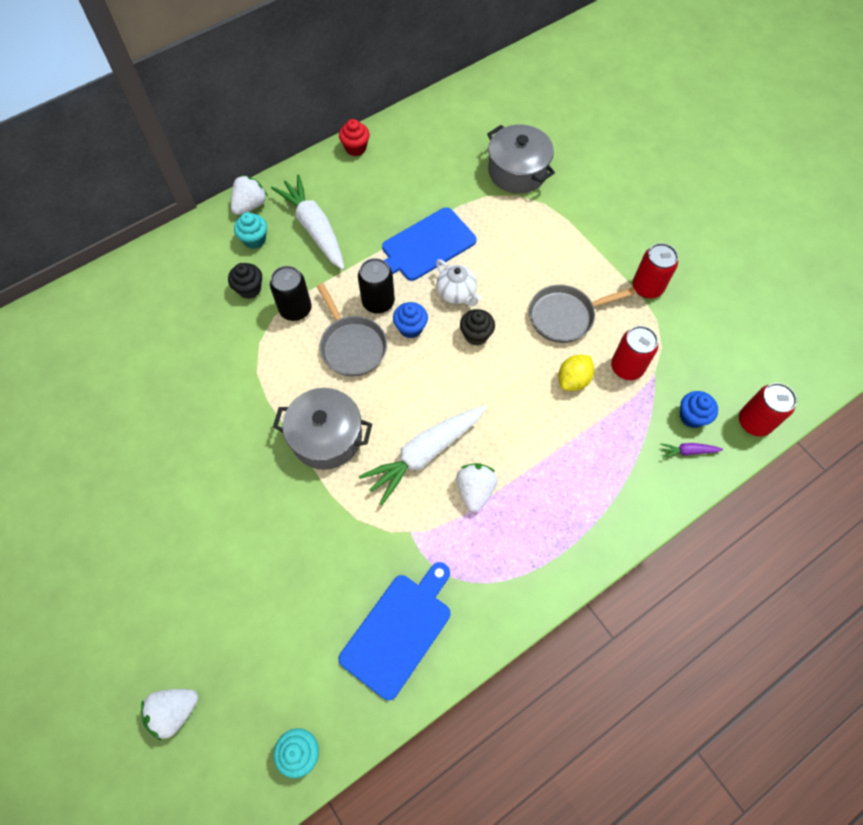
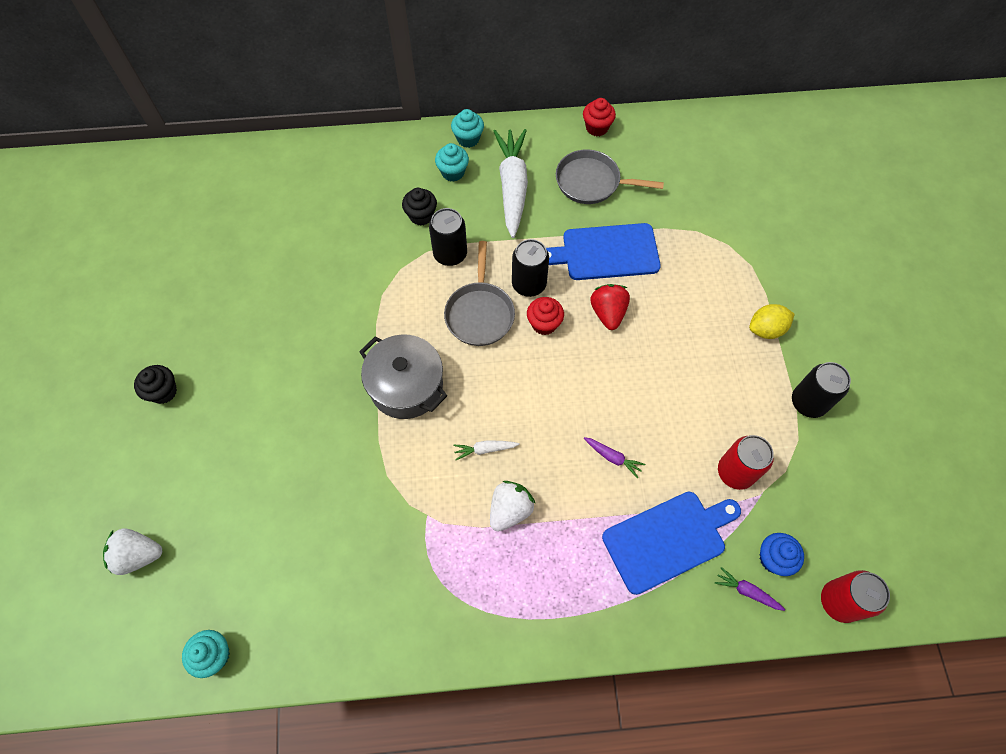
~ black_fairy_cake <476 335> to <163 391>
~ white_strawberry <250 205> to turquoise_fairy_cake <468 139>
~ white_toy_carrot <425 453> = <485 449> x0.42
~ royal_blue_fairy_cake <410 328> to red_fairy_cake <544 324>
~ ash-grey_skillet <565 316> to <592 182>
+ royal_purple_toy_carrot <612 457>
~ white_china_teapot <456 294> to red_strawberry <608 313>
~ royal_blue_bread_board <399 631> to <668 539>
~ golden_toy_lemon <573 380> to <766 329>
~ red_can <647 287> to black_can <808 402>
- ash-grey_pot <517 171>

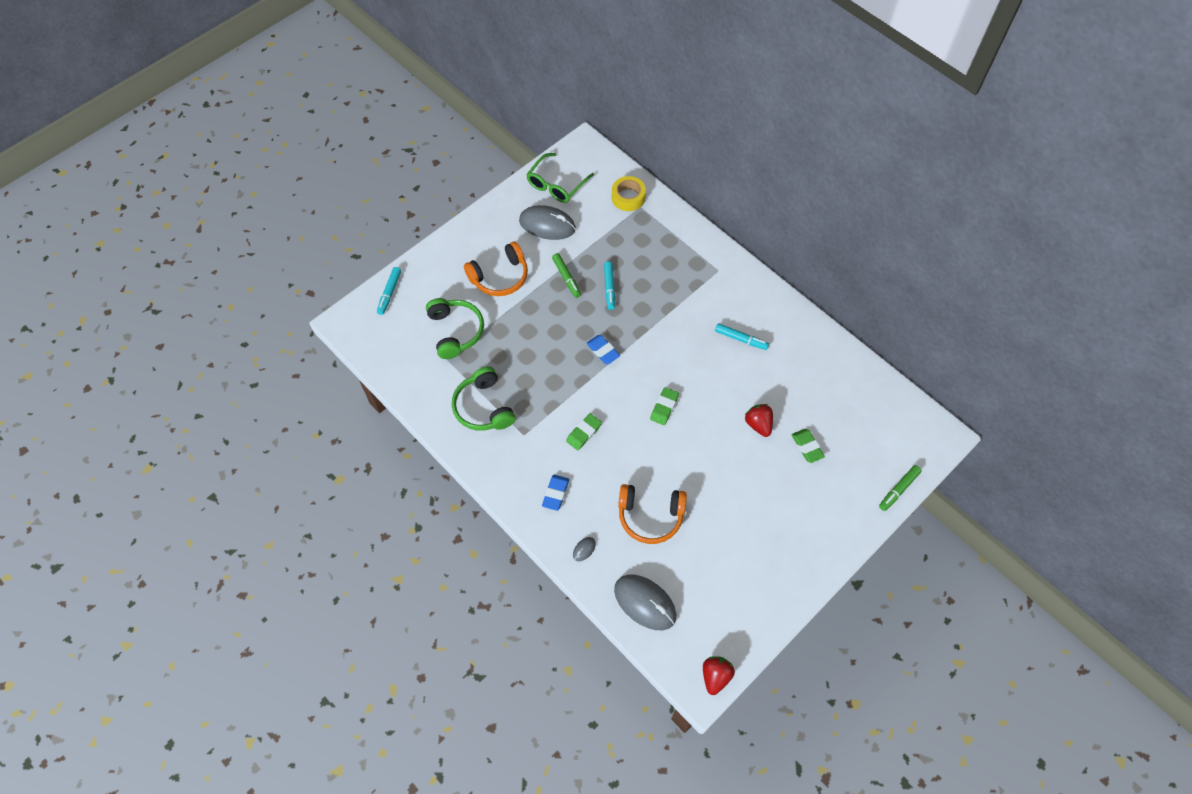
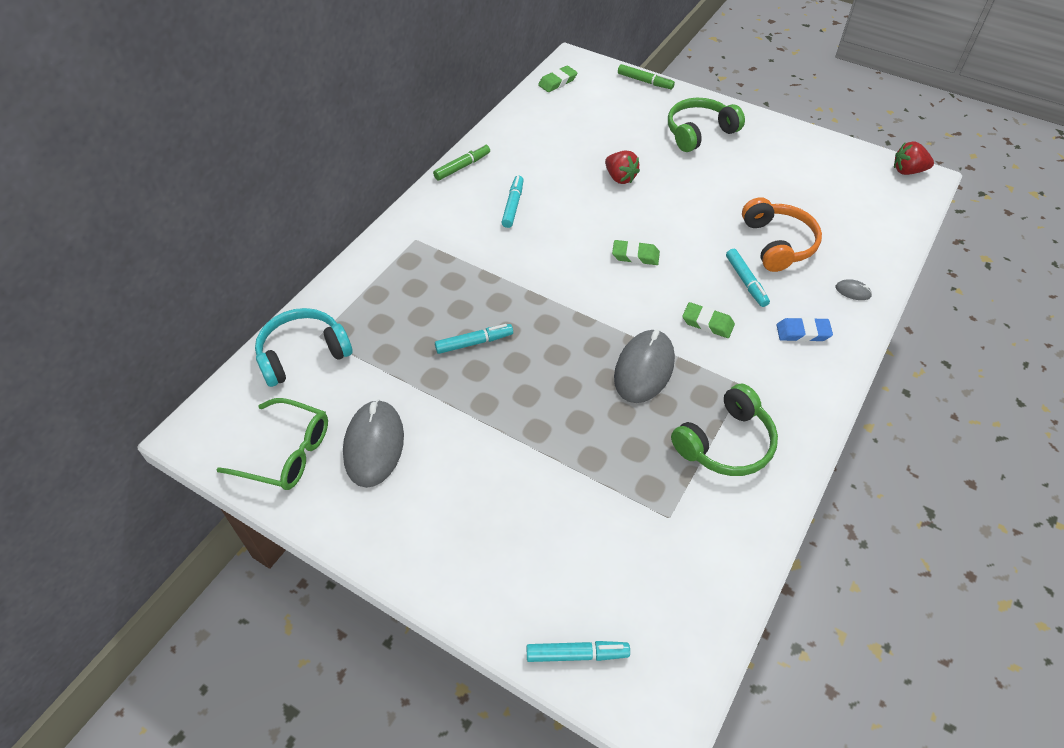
~ golden_sticky_tape <628 197> to turquoise_over-ear_headphones <303 354>
~ leaf-green_felt_pen <566 278> to <462 166>
~ leaf-green_gum_eraser <807 447> to <557 82>
~ red_strawberry <758 424> = <620 178> 90 degrees counterclockwise
~ ash-grey_computer_mouse <645 603> to <644 369>
~ leaf-green_over-ear_headphones <456 331> to <699 132>
+ turquoise_felt_pen <746 281>
- orange-coloured_over-ear_headphones <500 277>
- royal_blue_gum_eraser <603 351>

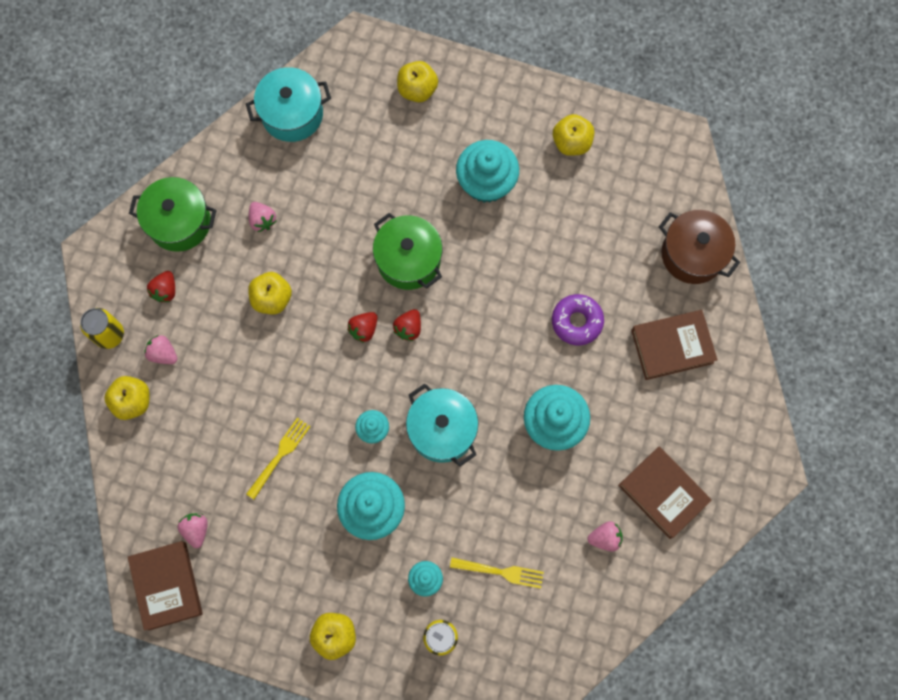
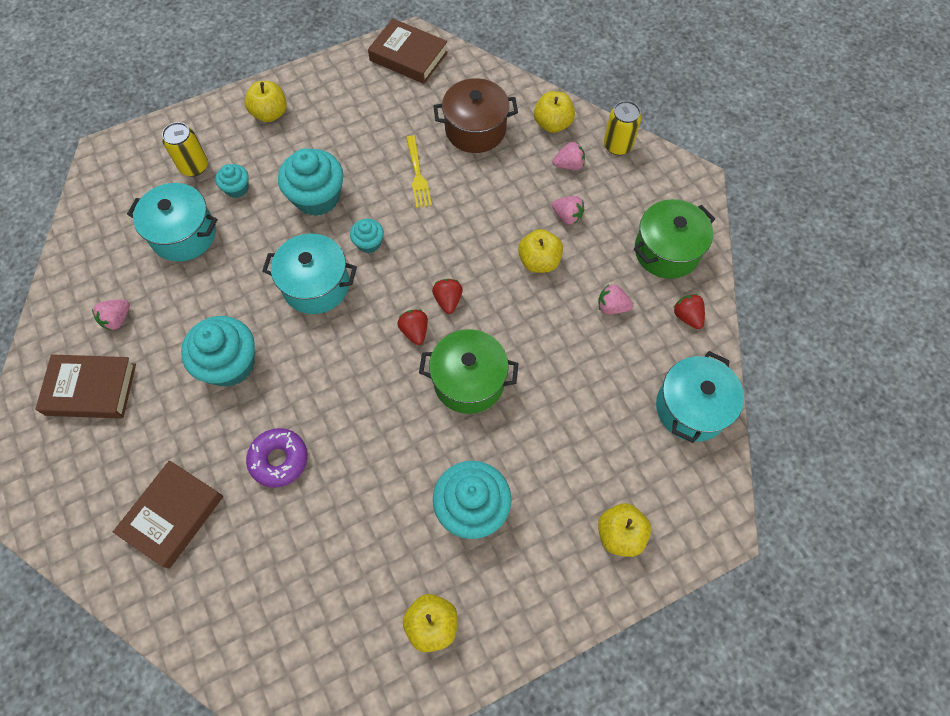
~ golden_table_fork <500 572> to turquoise_pot <184 234>
~ brown_pot <692 254> to <475 129>
~ rose-pink_strawberry <196 529> to <567 216>
~ red_strawberry <165 290> to <687 316>

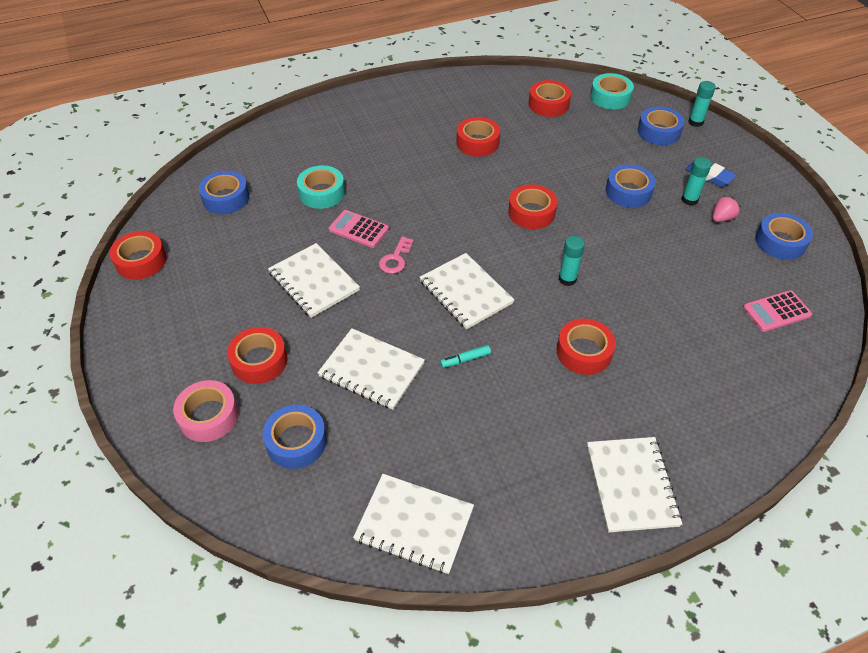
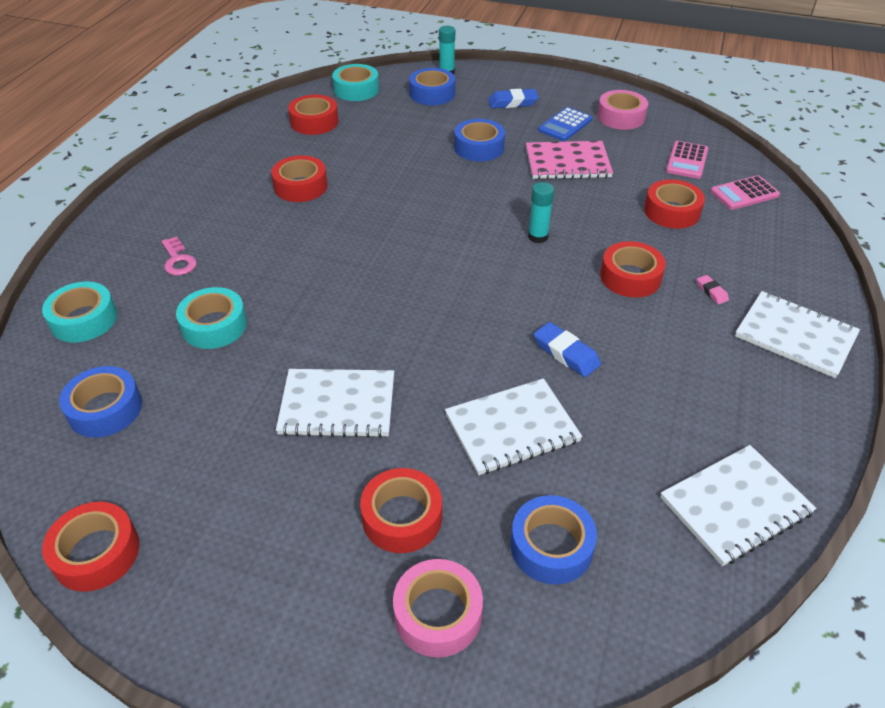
+ turquoise_sticky_tape <84 319>
~ rose-pink_door_key <395 259> to <178 260>
+ rose-pink_notepad <567 163>
~ turquoise_felt_pen <465 359> to royal_blue_gum_eraser <566 353>
~ rose-pink_strawberry <721 218> to royal_blue_pocket_calculator <565 125>
~ royal_blue_sticky_tape <780 242> to rose-pink_sticky_tape <621 117>
~ red_sticky_tape <531 213> to <672 211>
+ rose-pink_gum_eraser <711 292>
~ rose-pink_pocket_calculator <358 229> to <744 193>
- white_notepad <465 292>
- turquoise_glue_stick <689 200>

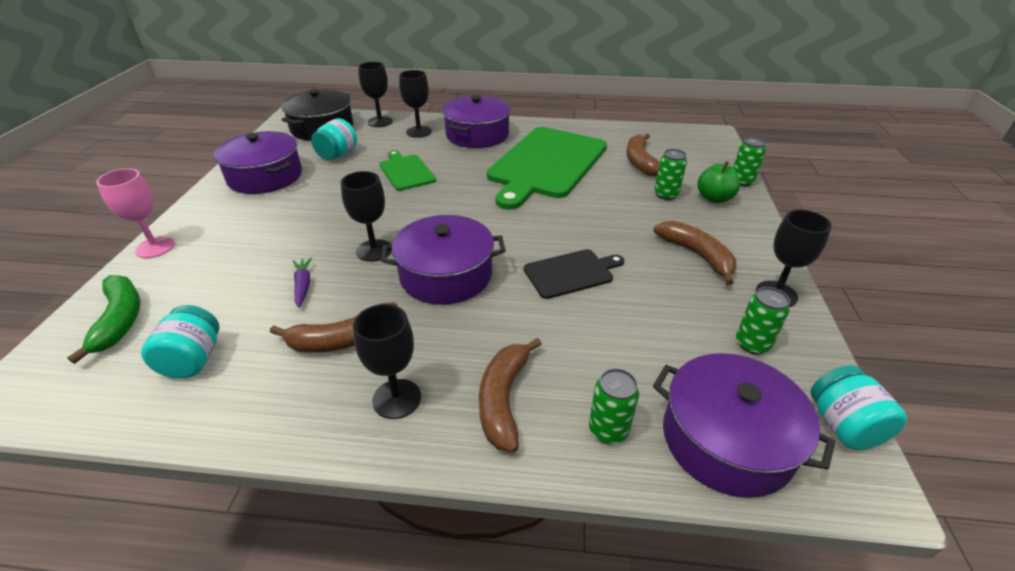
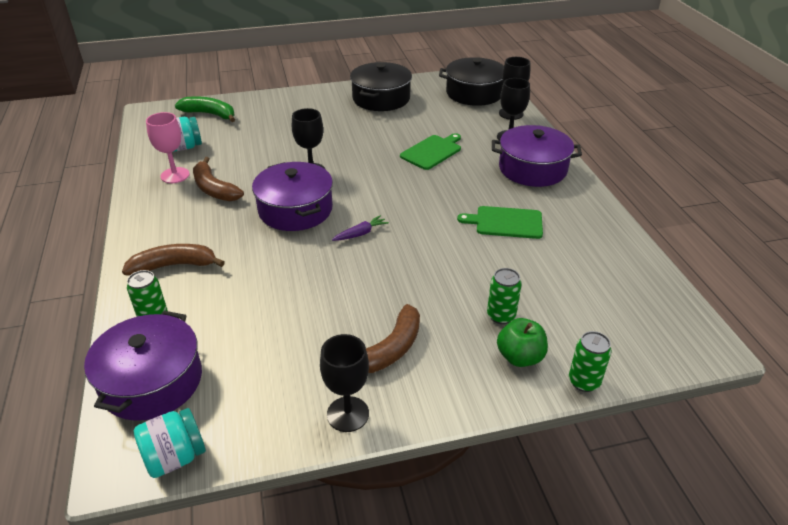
~ rose-pink_goblet <155 247> to <175 175>
~ leaf-green_banana <120 320> = <210 114> 120 degrees counterclockwise
~ royal_purple_toy_carrot <303 286> to <360 233>
~ royal_purple_pot <265 177> to black_pot <381 98>
~ leaf-green_bread_board <546 164> = <506 222> x0.48
- turquoise_jam_jar <337 154>
- black_goblet <396 399>
- black_bread_board <571 273>
- brown_banana <640 161>
- leaf-green_can <752 344>

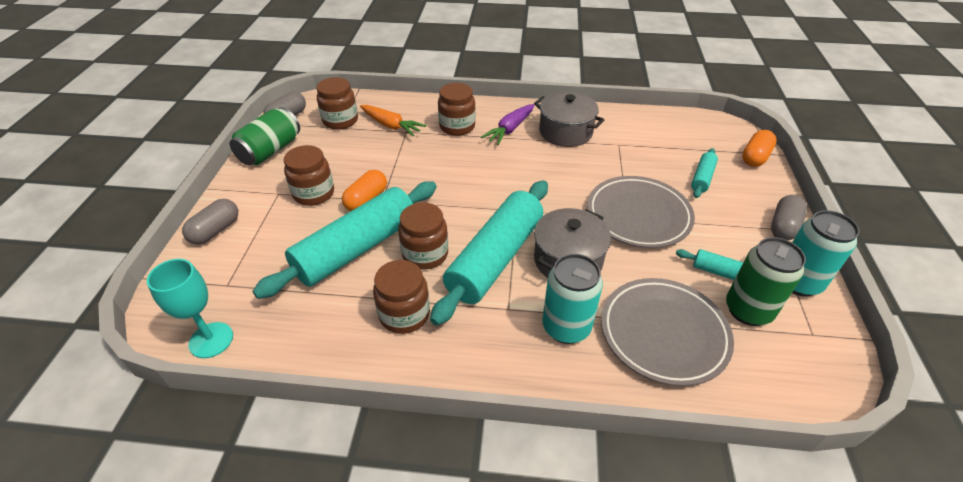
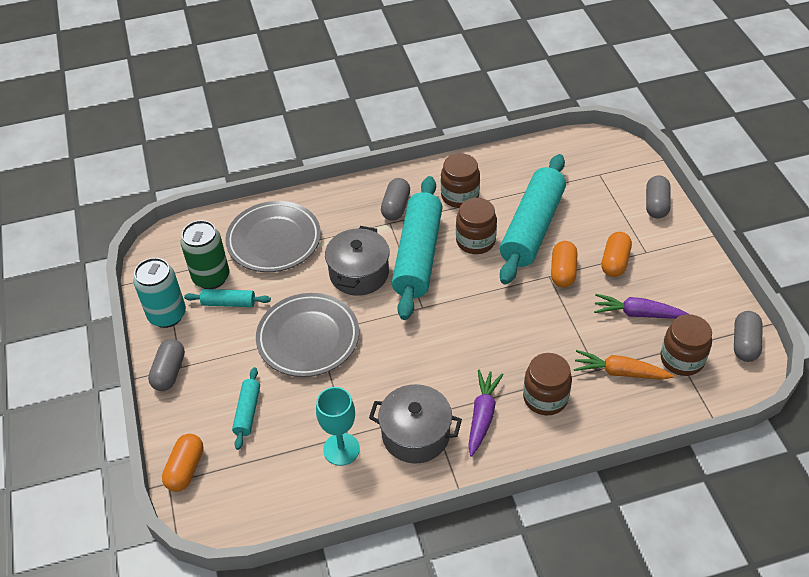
~ turquoise_goblet <211 340> to <341 449>
+ ash-grey_capsule <396 207>
+ royal_purple_toy_carrot <637 313>
~ brown_jam_jar <314 193> to orange-coloured_capsule <615 262>
- leaf-green_can <270 151>
- turquoise_can <566 327>

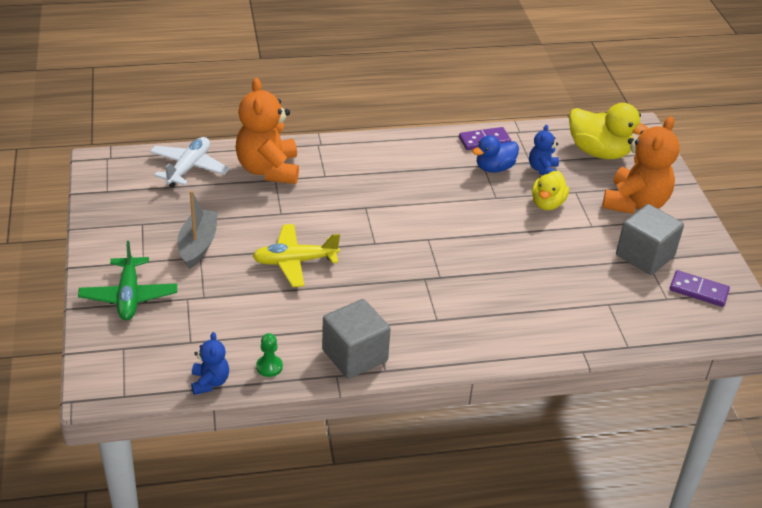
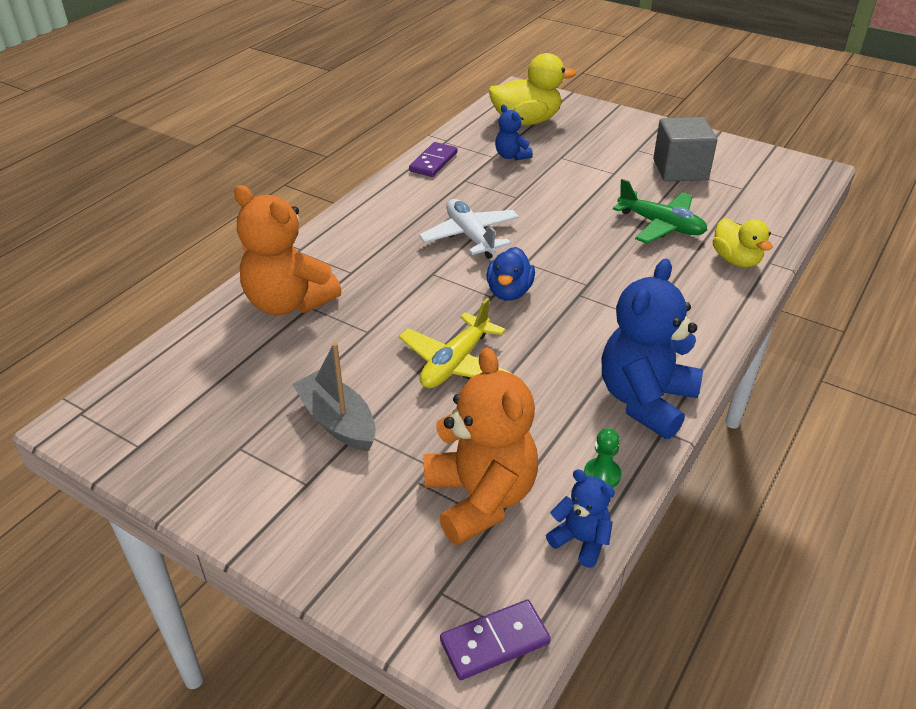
~ white_toy_plane <189 168> to <470 236>
~ orange-coloured_teddy <635 203> to <480 498>
~ royal_purple_domino_tile <698 291> to <495 642>
~ royal_blue_duck <494 168> to <509 292>
~ ash-grey_block <354 355> to royal_blue_teddy <645 400>
~ leaf-green_toy_plane <129 296> to <661 225>
~ golden_duck <547 203> to <736 260>

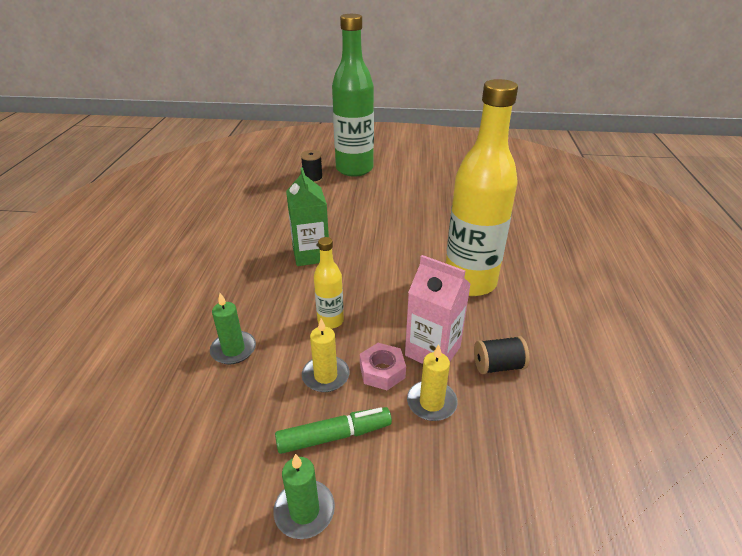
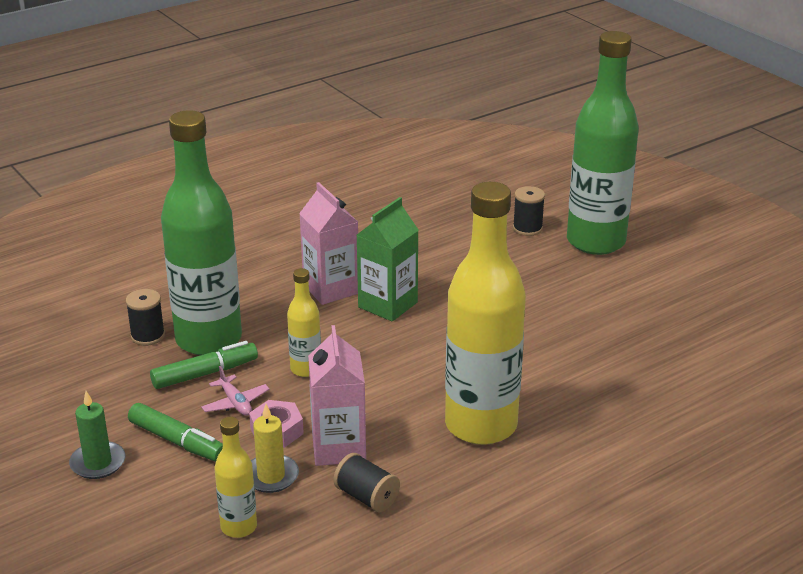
+ black_reel_of_thread <148 336>
+ leaf-green_felt_pen <205 374>
~ leaf-green_pillar_candle <233 349> to leaf-green_drink_bottle <209 339>
~ golden_pillar_candle <325 376> to rose-pink_toy_plane <235 403>
+ golden_drink_bottle <239 527>
+ rose-pink_juice_carton <331 289>

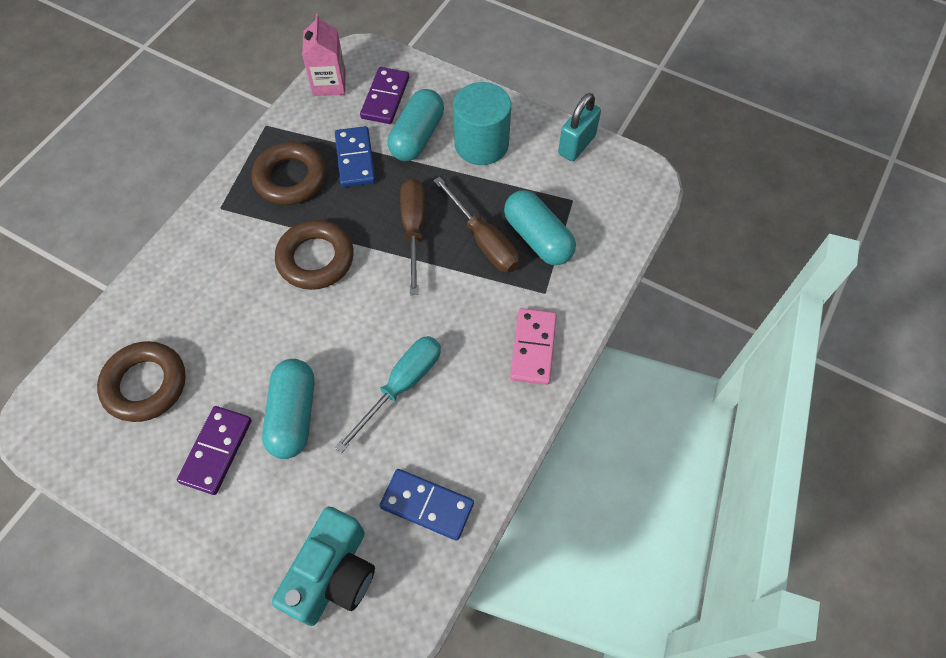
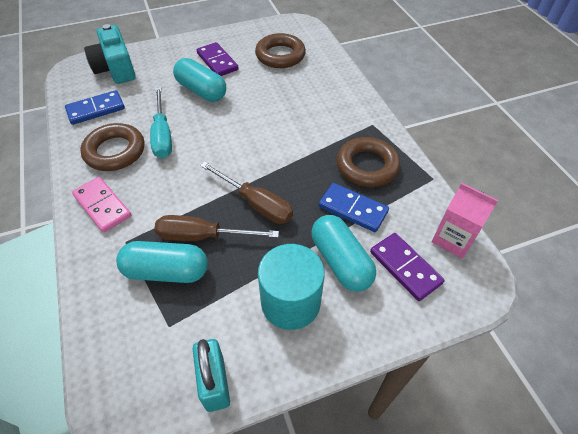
~ brown_ring <315 259> to <115 151>

